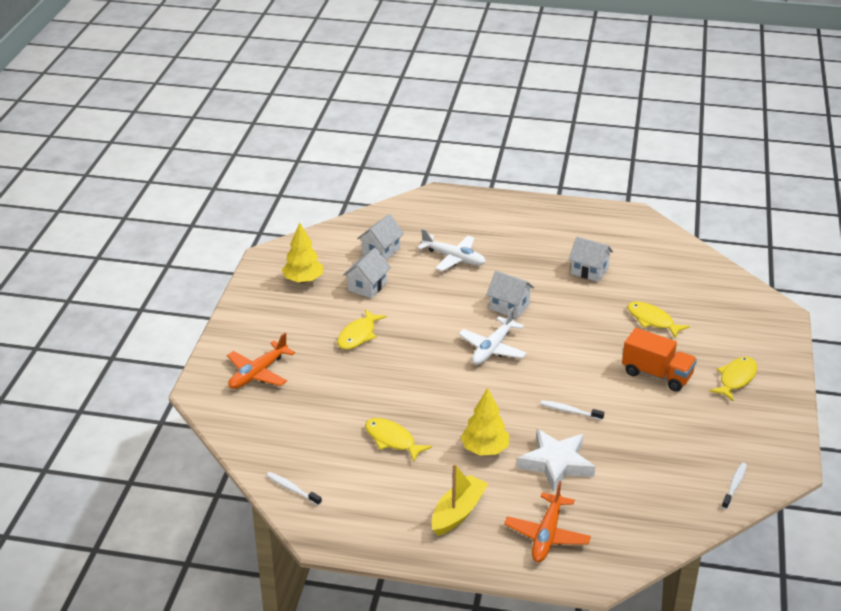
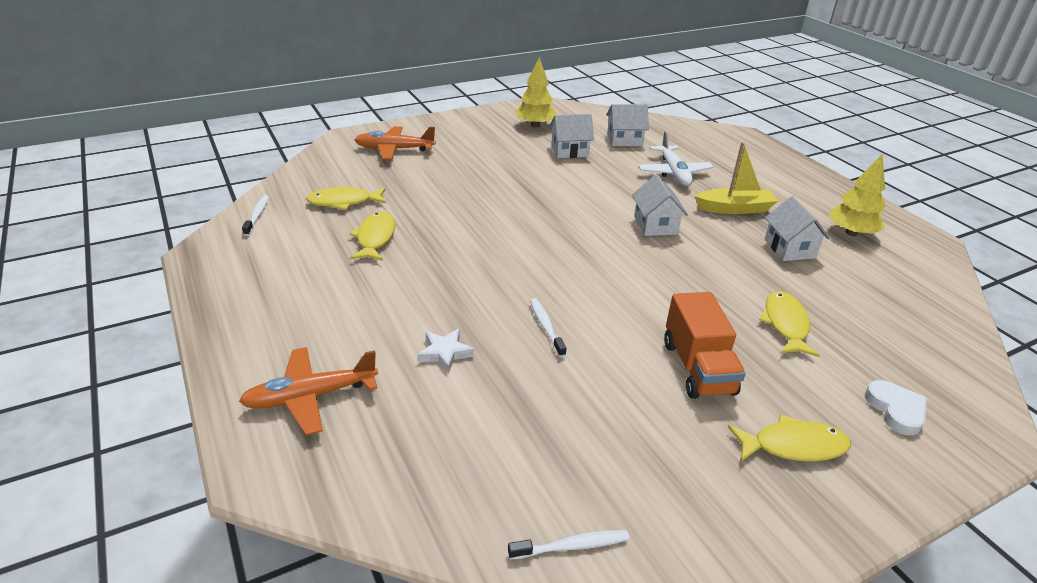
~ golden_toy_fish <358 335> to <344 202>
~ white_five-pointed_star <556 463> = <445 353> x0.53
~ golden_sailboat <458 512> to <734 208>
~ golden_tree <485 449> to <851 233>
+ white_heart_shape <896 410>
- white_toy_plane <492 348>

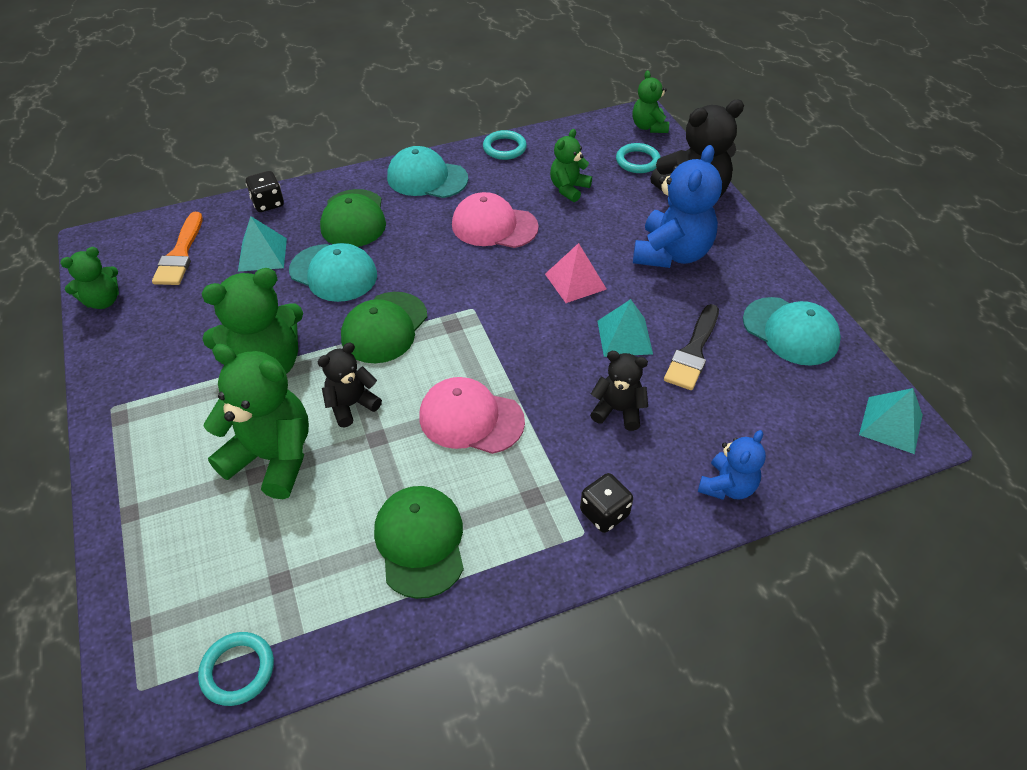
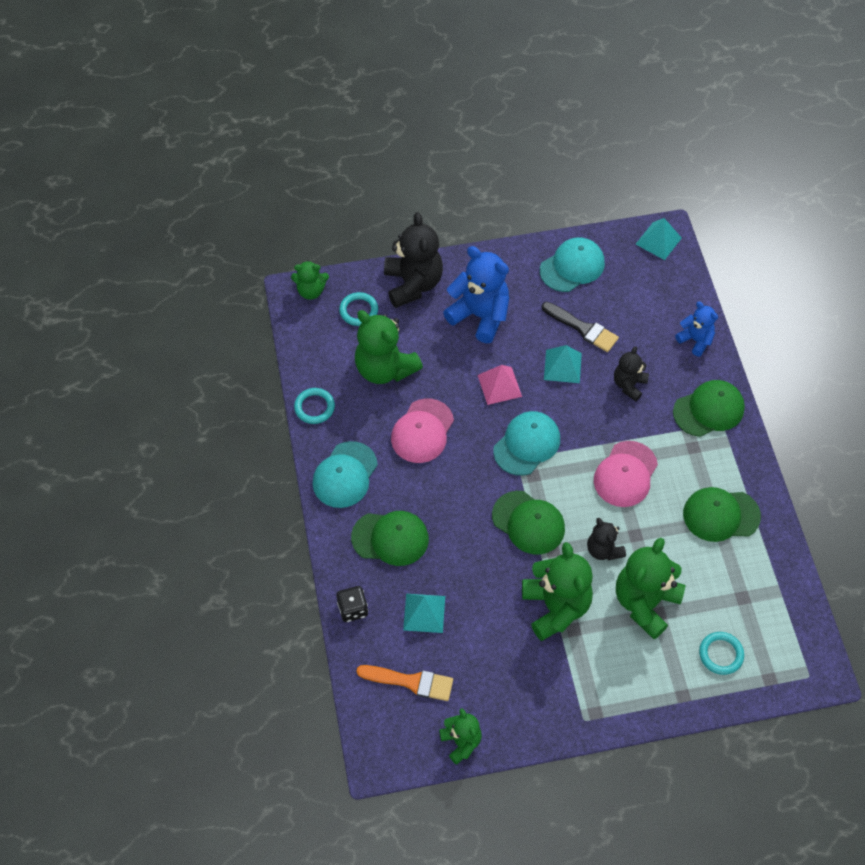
~ leaf-green_teddy <568 189> = <385 368> x1.78
~ turquoise_peaked_cap <333 273> to <527 444>
~ black_game_die <604 513> to leaf-green_peaked_cap <709 410>
~ turquoise_ring <238 670> to <720 654>

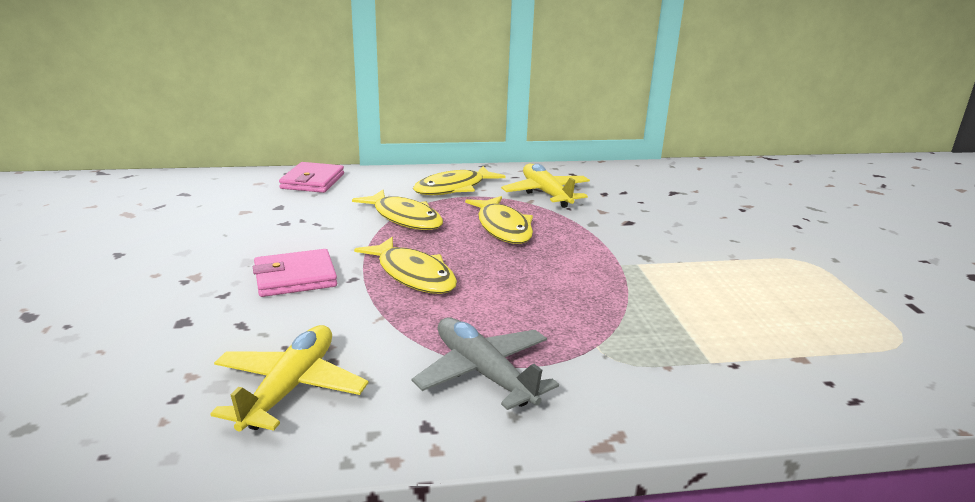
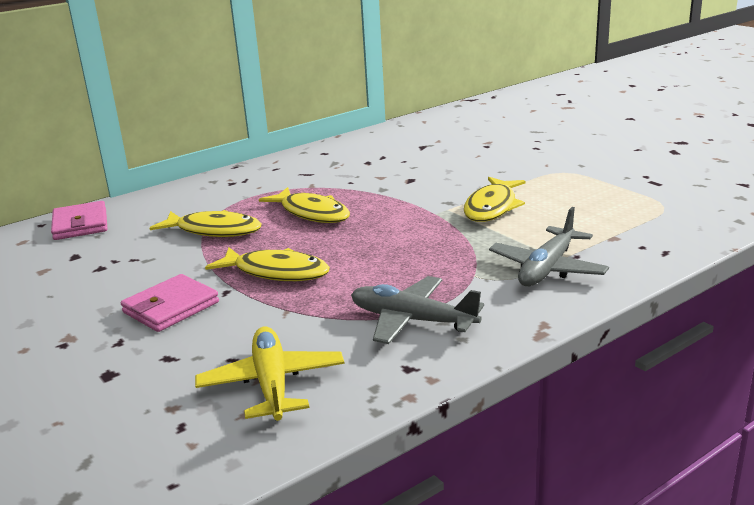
~ golden_toy_fish <454 188> to <492 207>
+ ash-grey_toy_plane <547 269>
- golden_toy_plane <546 194>

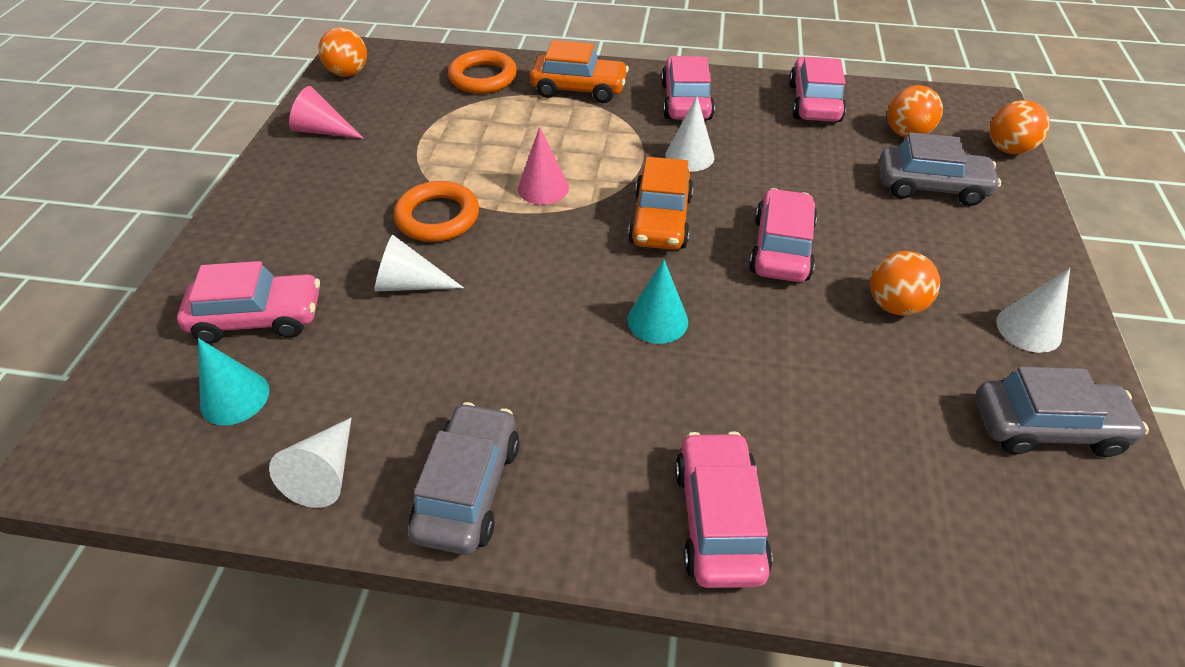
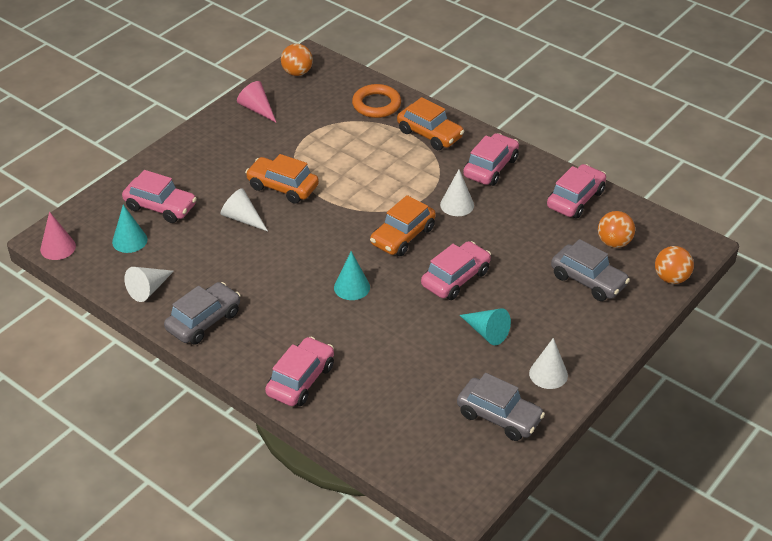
~ rose-pink_cone_shape <543 188> to <58 247>
~ orange-coloured_ring <437 217> to orange-coloured_automobile <282 187>
~ orange-coloured_ball <894 305> to turquoise_cone_shape <487 332>

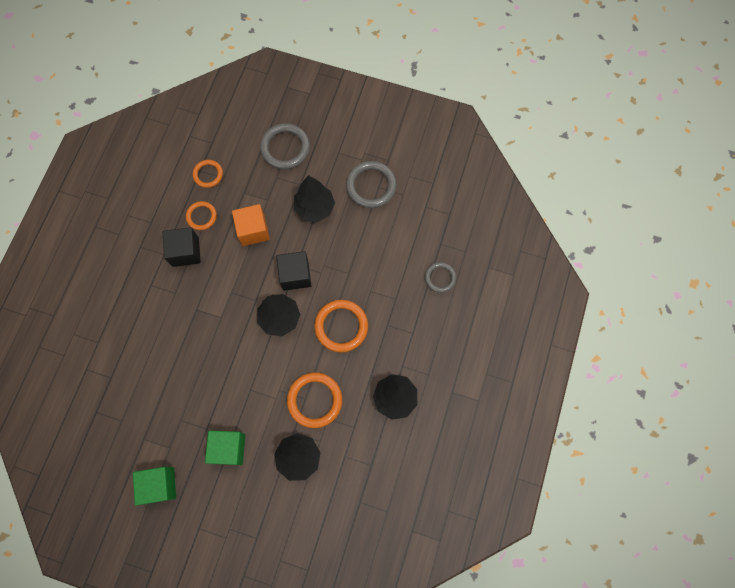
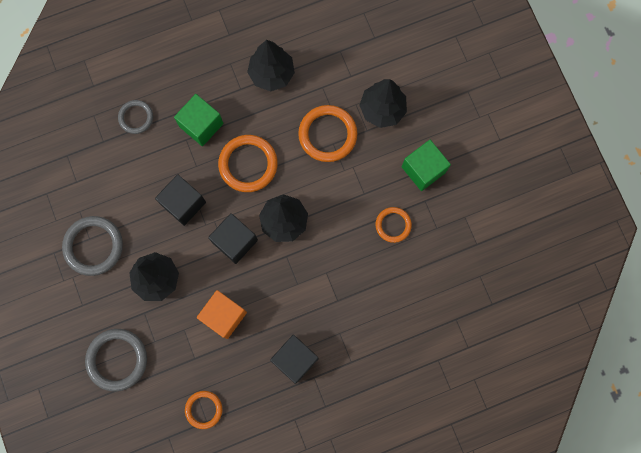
+ black_block <183 203>
~ leaf-green_block <159 485> to <201 125>
~ orange-coloured_ring <201 216> to <393 225>

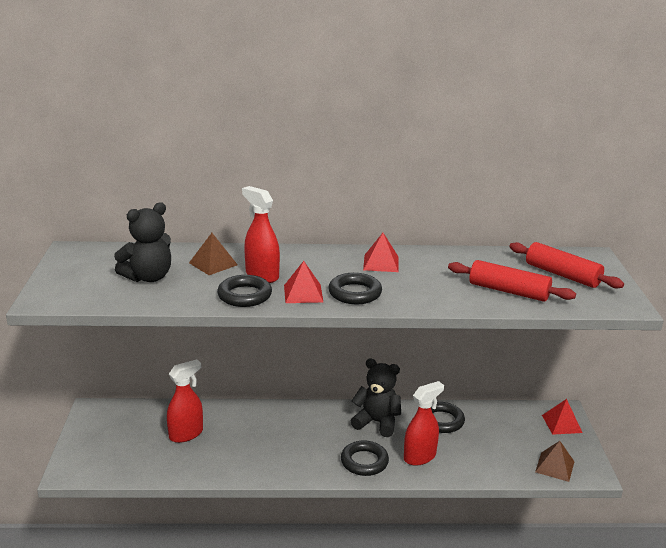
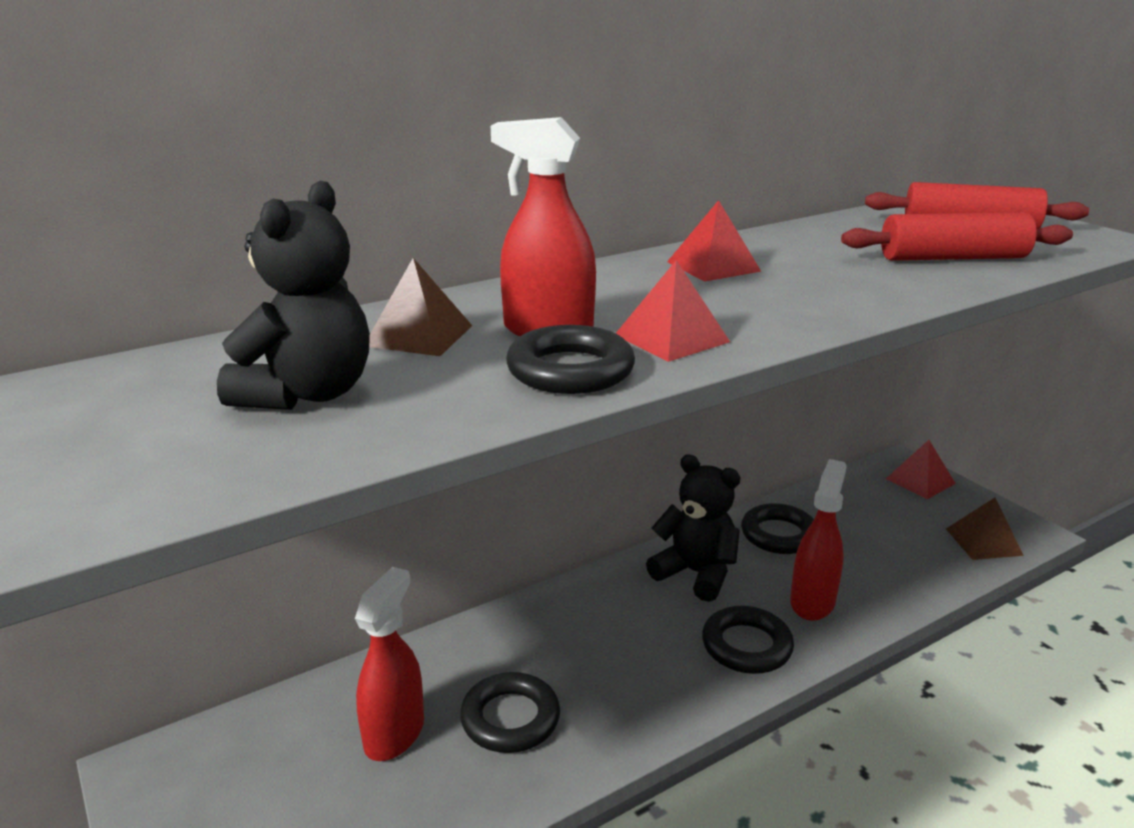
~ black_ring <355 293> to <510 719>
~ black_teddy <377 422> = <696 573> 45 degrees clockwise

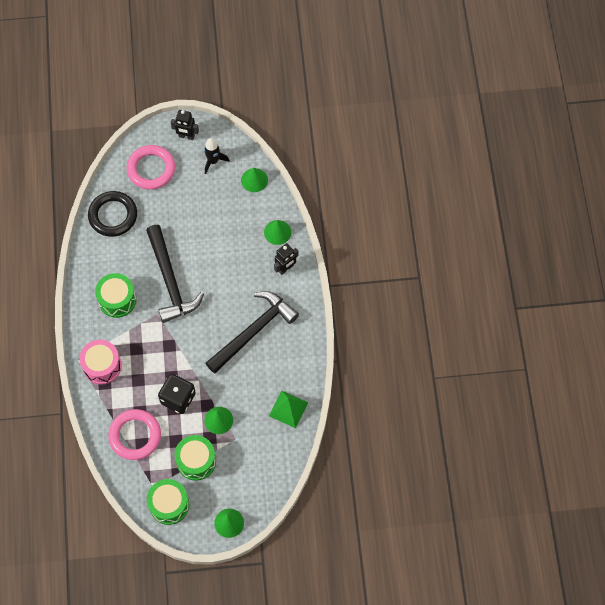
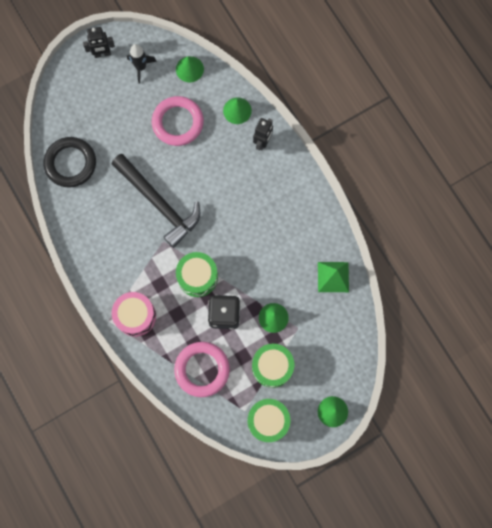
~ rose-pink_ring <151 169> to <178 122>
~ leaf-green_toy_drum <117 300> to <197 277>
- black_hammer <253 331>

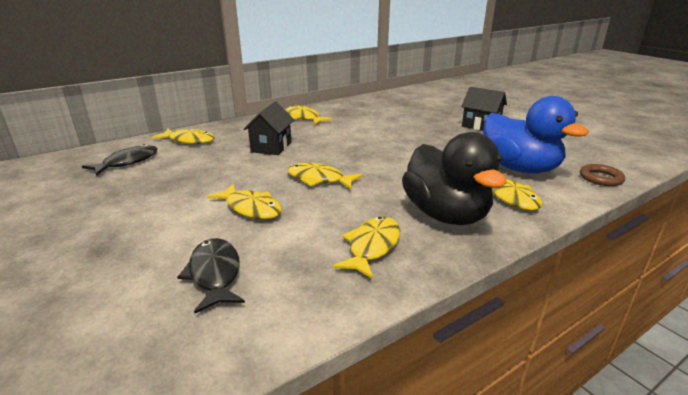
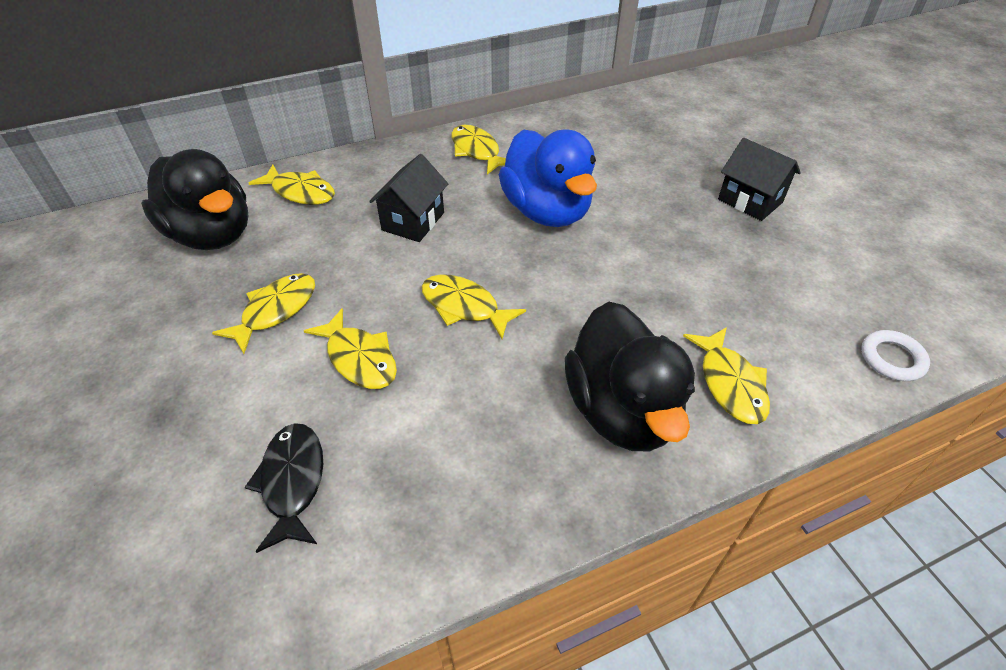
~ black_toy_fish <127 162> to black_duck <212 234>
~ golden_toy_fish <372 247> to <275 311>
~ royal_blue_duck <519 168> to <547 211>
~ brown_ring <600 178> to white_ring <892 359>

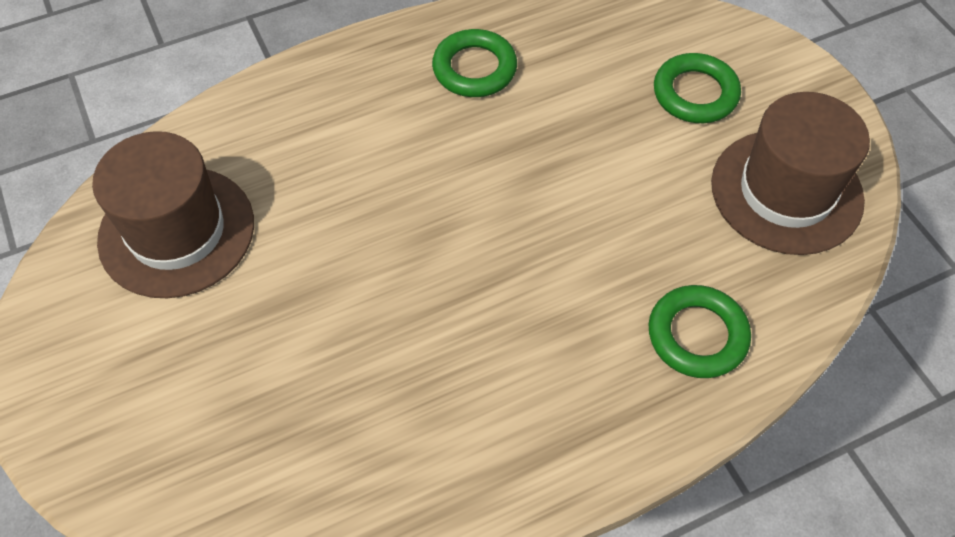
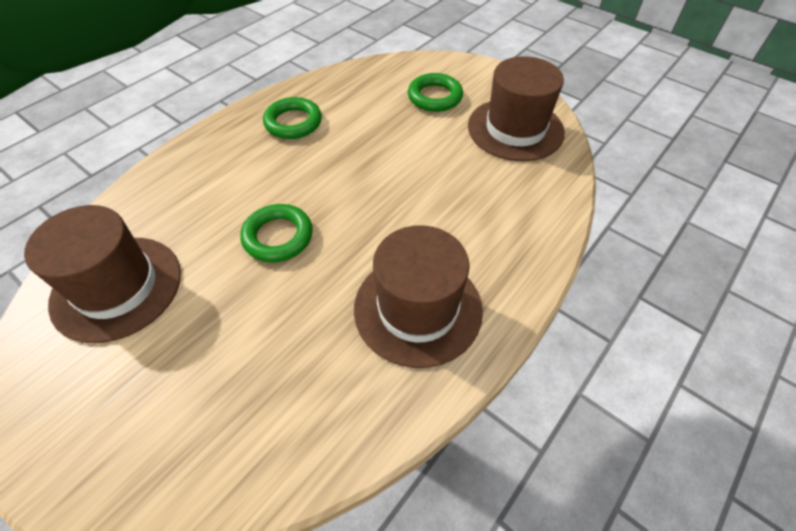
~ leaf-green_ring <697 335> to <278 237>
+ brown_tall_hat <417 308>

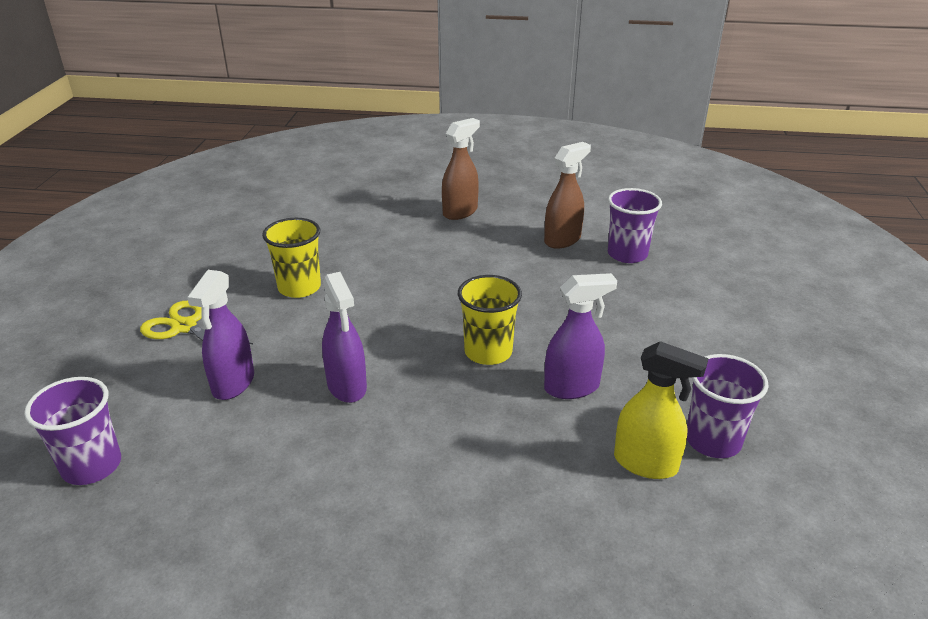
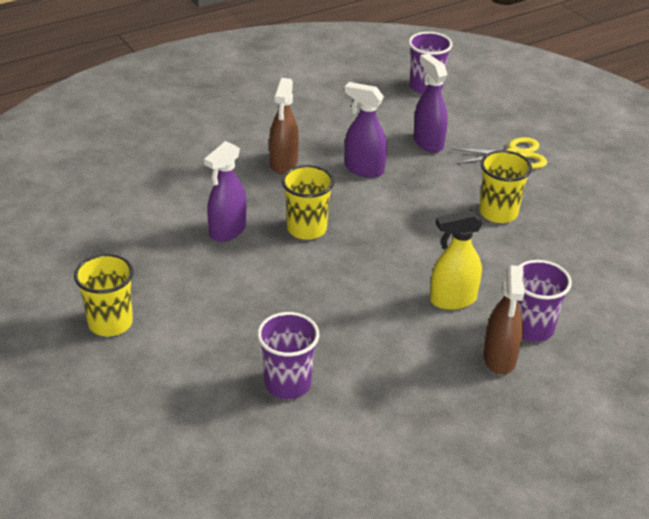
+ golden_beaker <110 323>
~ brown_spray_bottle <562 240> to <283 163>
~ golden_spray_bottle <646 464> to <452 300>
~ royal_purple_beaker <713 440> to <532 328>

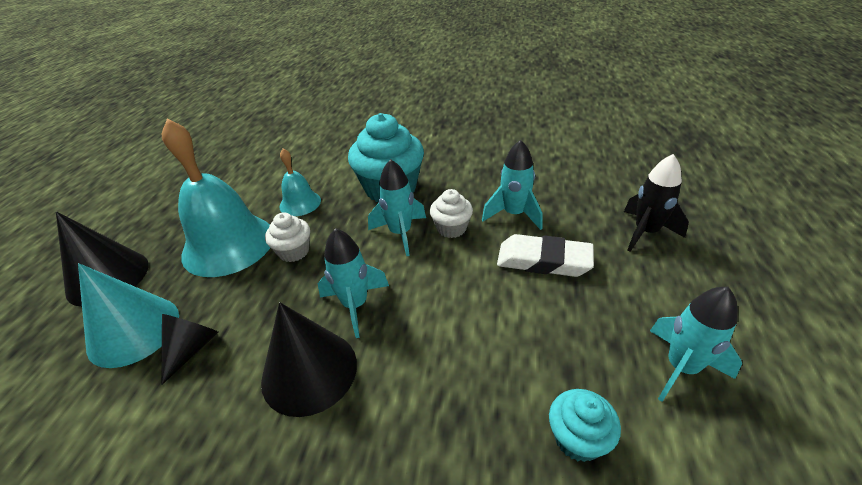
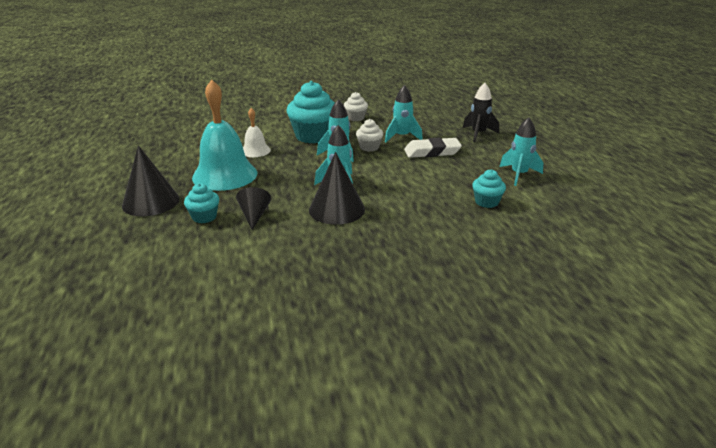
~ turquoise_cone_shape <134 330> to turquoise_fairy_cake <204 217>
~ turquoise_hand_bell <300 203> to white_hand_bell <255 151>
~ white_fairy_cake <294 251> to <355 118>

